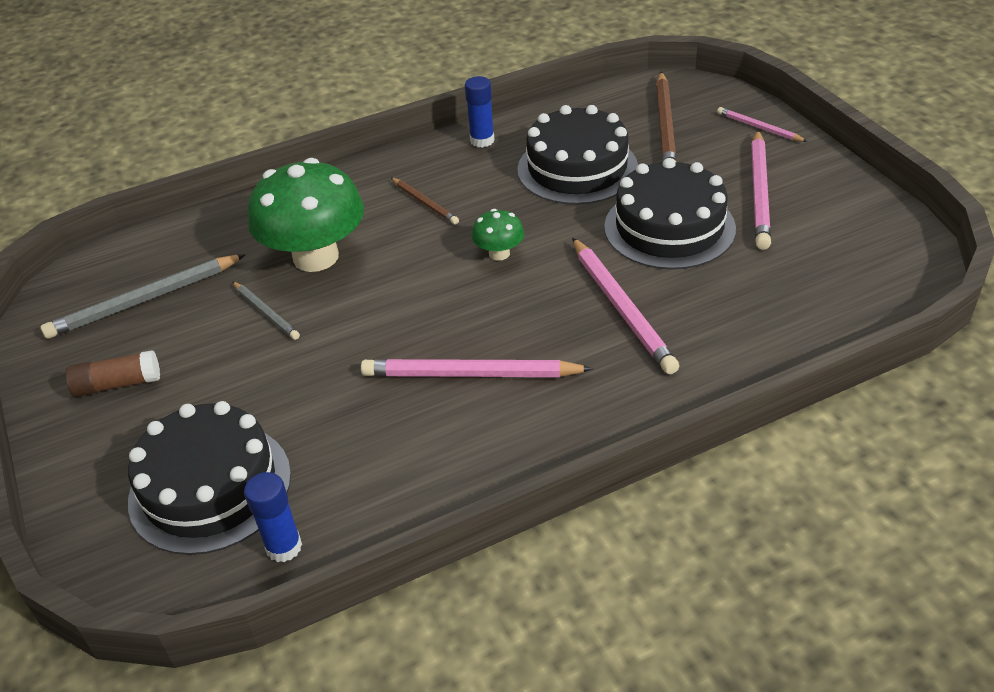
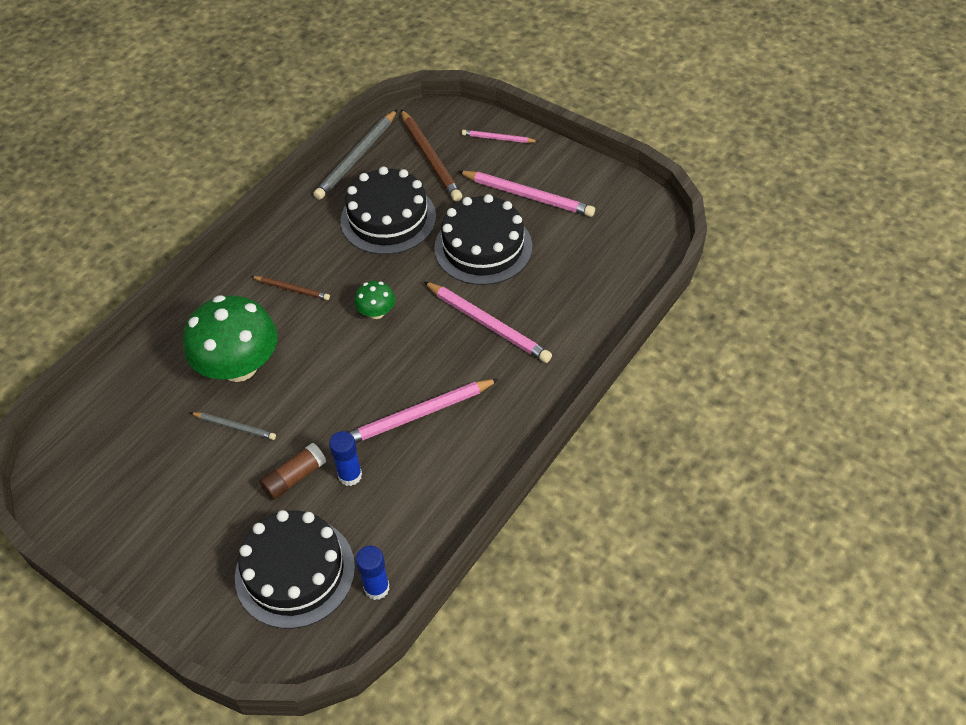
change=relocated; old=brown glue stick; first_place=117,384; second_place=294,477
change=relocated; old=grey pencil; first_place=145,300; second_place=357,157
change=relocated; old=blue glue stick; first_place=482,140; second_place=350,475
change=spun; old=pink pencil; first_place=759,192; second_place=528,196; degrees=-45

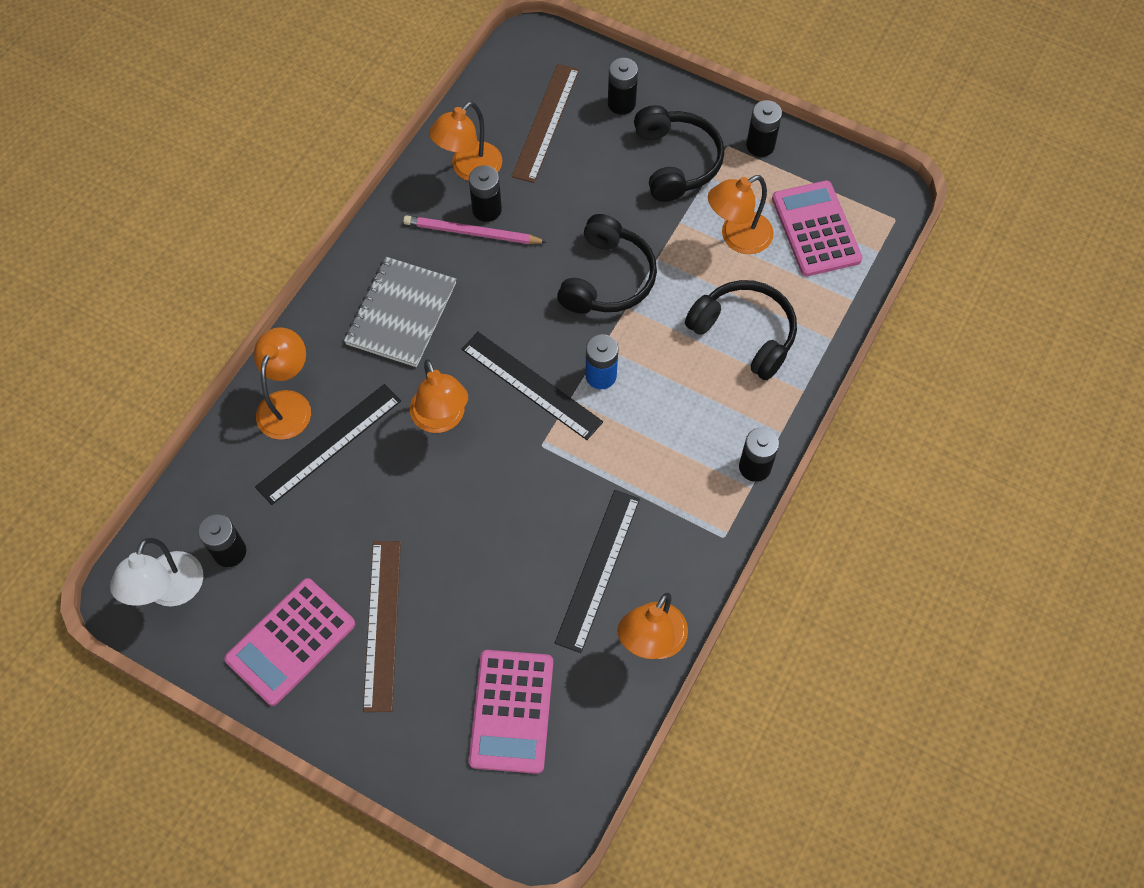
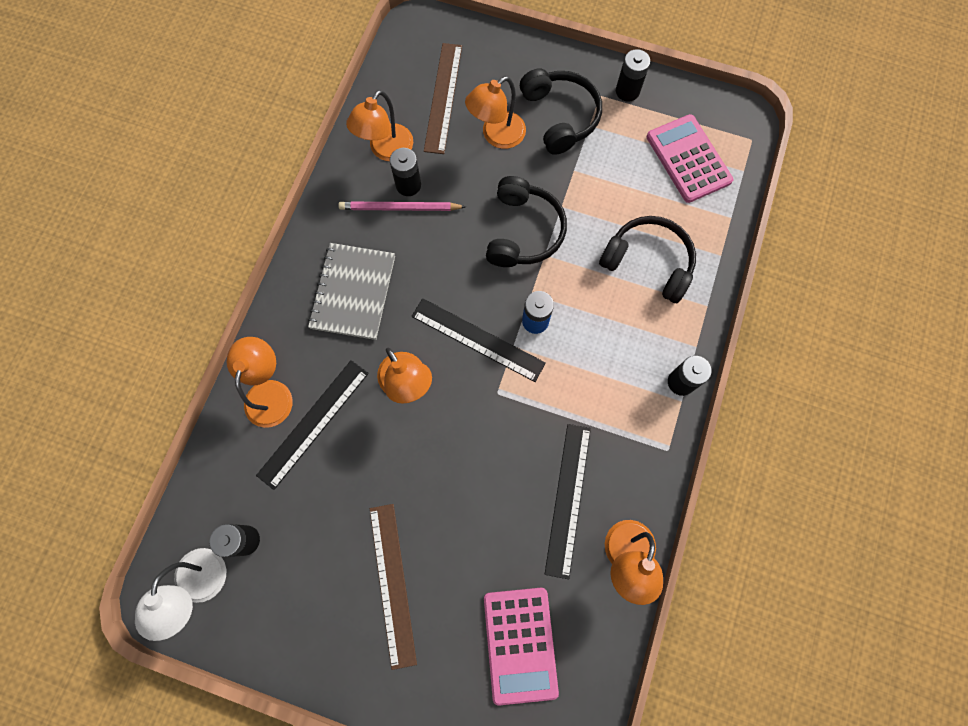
change=relocated; old=orange lamp; first_place=737,238; second_place=496,136
change=missing; old=pink calculator; first_place=291,642
change=missing; old=black battery; first_place=621,103

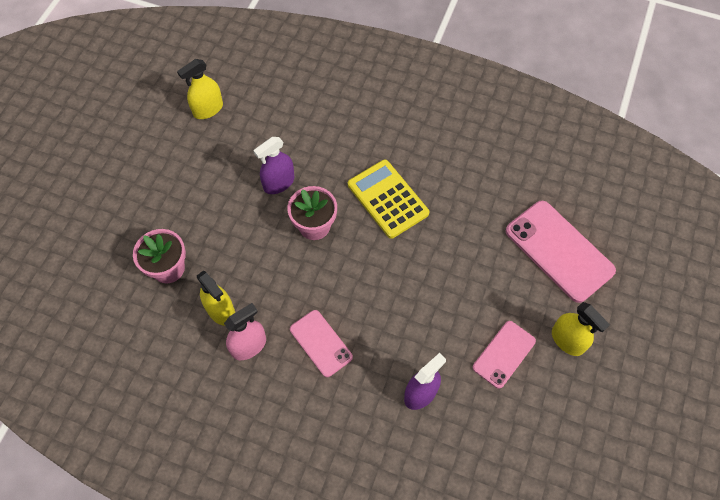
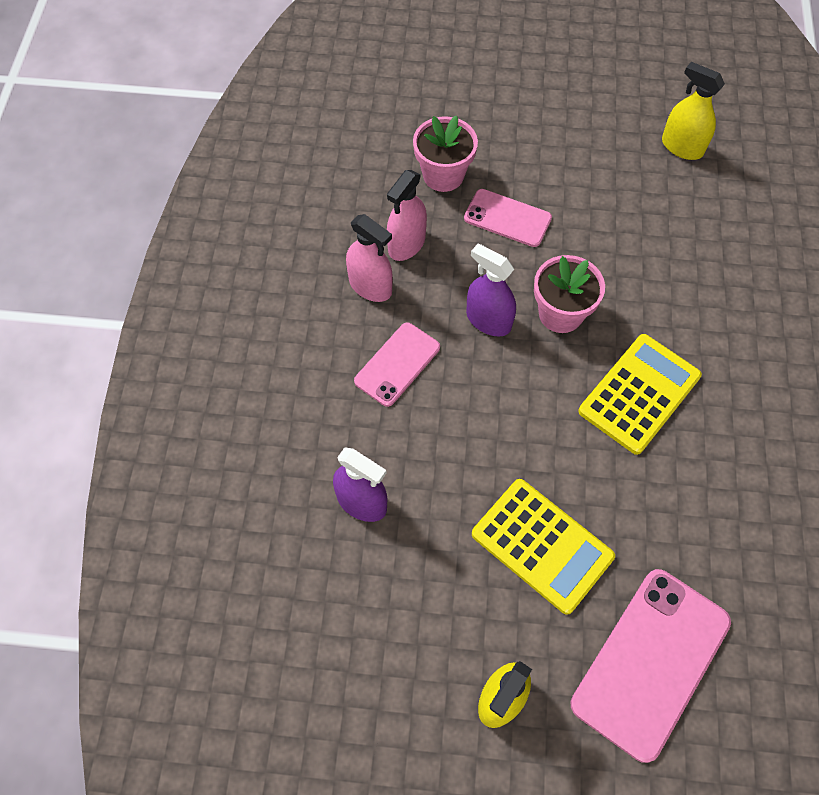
change=colour; old=yellow spray bottle; new=pink spray bottle; first_place=221,310; second_place=406,244
change=relocated; old=pink phone; first_place=504,354; second_place=507,218
change=relocated; old=purple spray bottle; first_place=279,183; second_place=488,320
change=appeared; new=yellow calculator; second_place=542,545

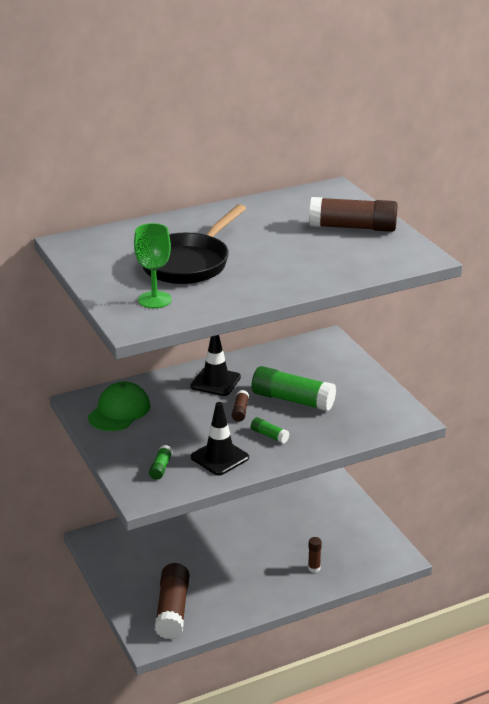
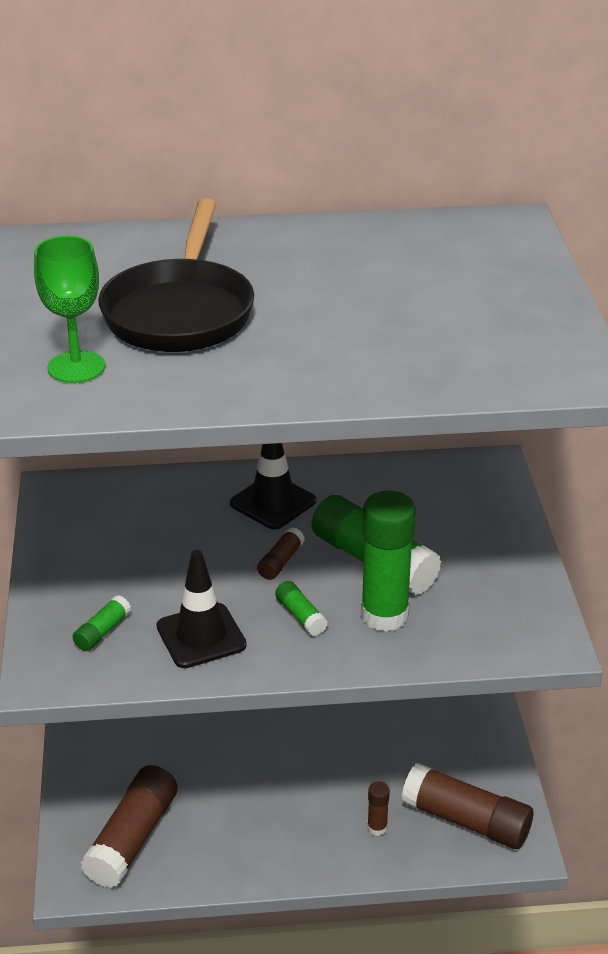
change=spun; old=black pan; first_place=188,263; second_place=180,311; degrees=-45
change=appeared; new=green glue stick; second_place=384,615
change=relocated; old=brown glue stick; first_place=353,227; second_place=466,820
change=missing; old=green cap; first_place=119,411

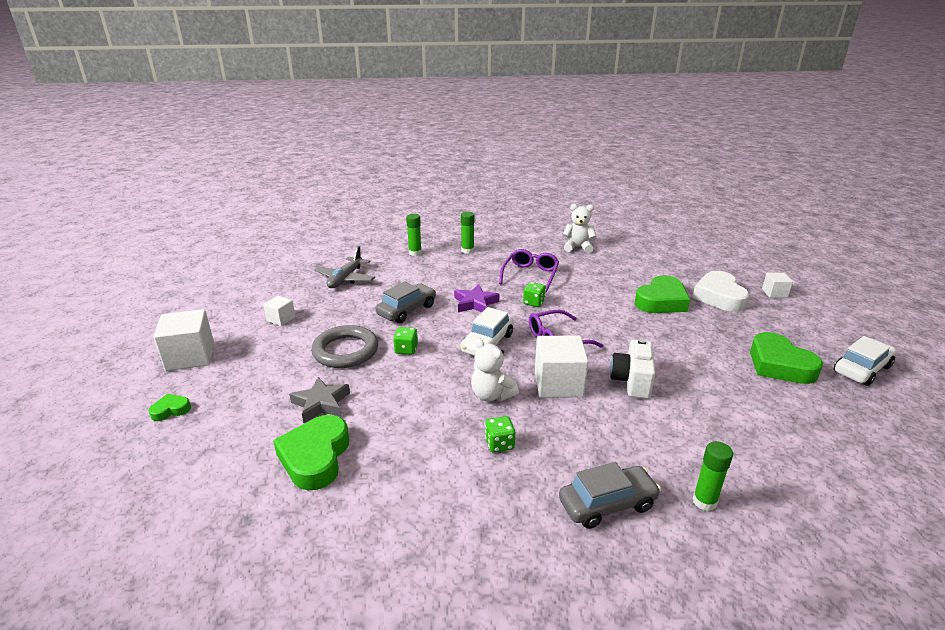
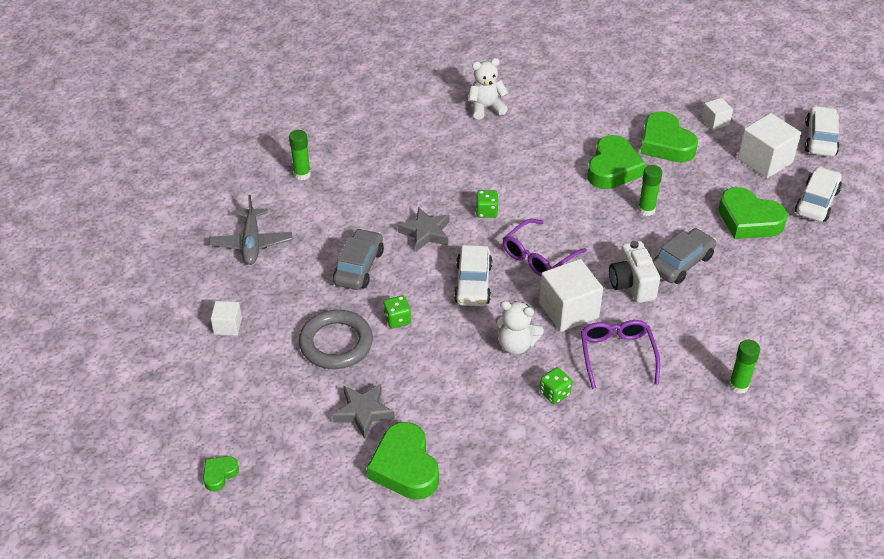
change=colour; old=purple star; new=grey star; first_place=475,303; second_place=425,233
change=relocated; old=purple glasses; first_place=530,275; second_place=617,355
change=relocated; old=green glue stick; first_place=467,250; second_place=646,210
change=colour; old=white heart; new=green heart; first_place=719,296; second_place=665,144
change=relocated; old=grey car; first_place=607,504; second_place=681,263
change=relocated; old=white cube; first_place=190,356; second_place=765,160
change=appeared; new=white car; second_place=820,139

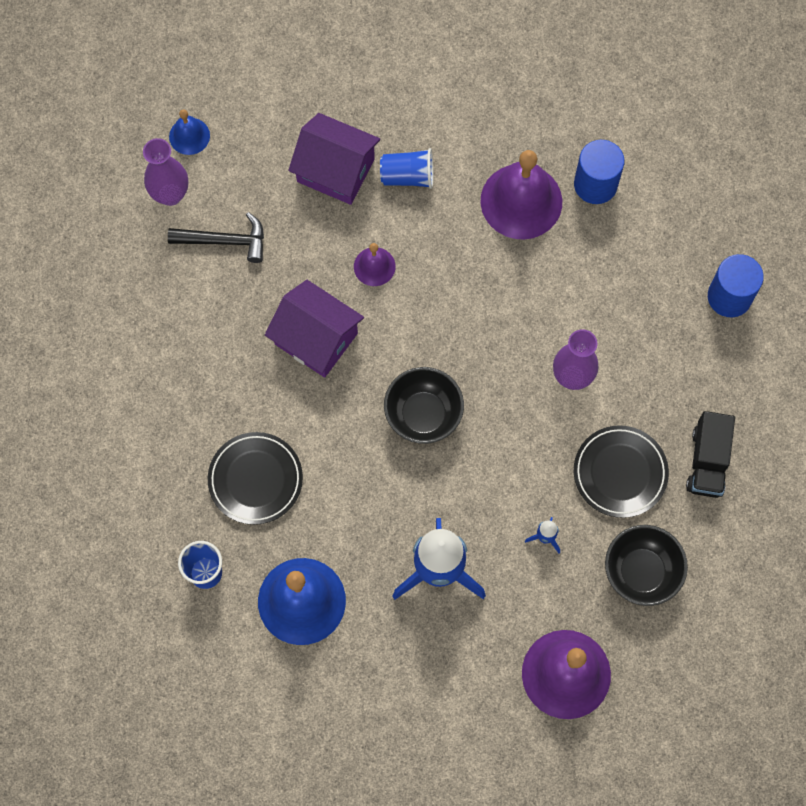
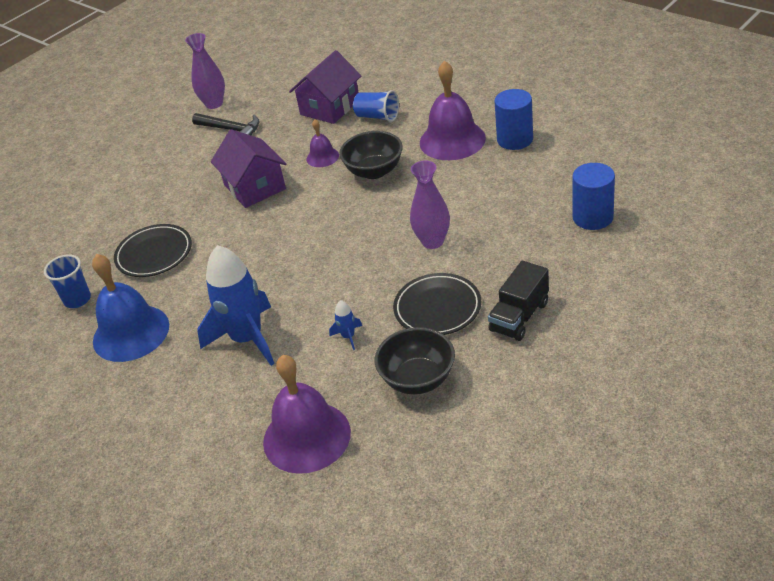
change=spun; old=purple house; first_place=335,170; second_place=330,107; degrees=75
change=relocated; old=black bowl; first_place=423,414; second_place=374,171
change=missing; old=blue bell; first_place=189,136

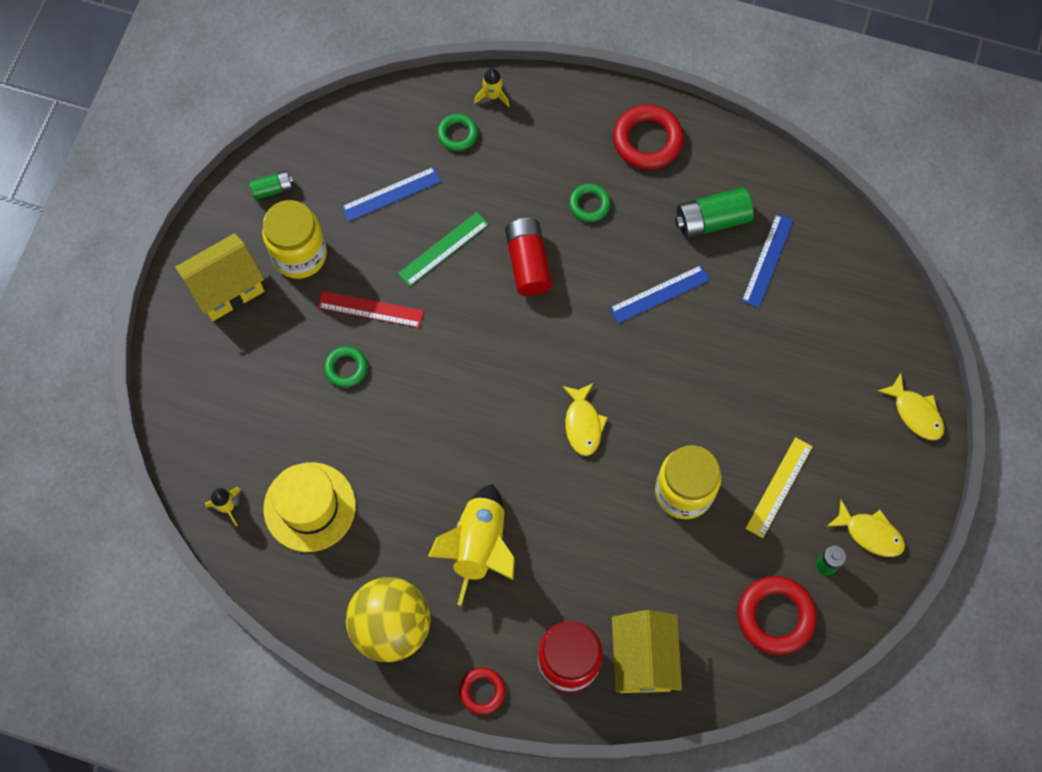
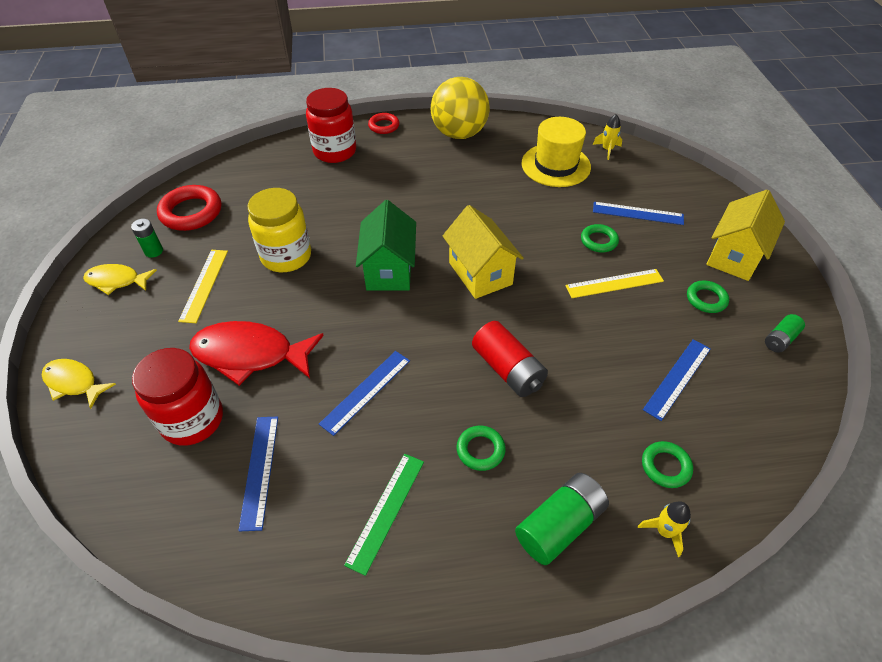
change=appeared; new=red jar; second_place=192,420
change=appeared; new=red fish; second_place=250,354
change=relocated; old=green ruler; first_place=443,249; second_place=386,511
change=exchanged; old=yellow fish; new=green house; first_place=583,424; second_place=389,270
change=relocated; old=yellow house; first_place=643,659; second_place=480,273
change=relocated; old=green battery; first_place=711,220; second_place=559,525
change=colour; old=red ruler; new=yellow ruler; first_place=370,309; second_place=614,283
change=appeared; new=blue ruler; second_place=637,213
change=exchanged; old=yellow jar; new=green ring; first_place=299,255; second_place=706,299
change=missing; old=yellow rocket; first_place=479,546
change=missing; old=red ring; first_place=647,140

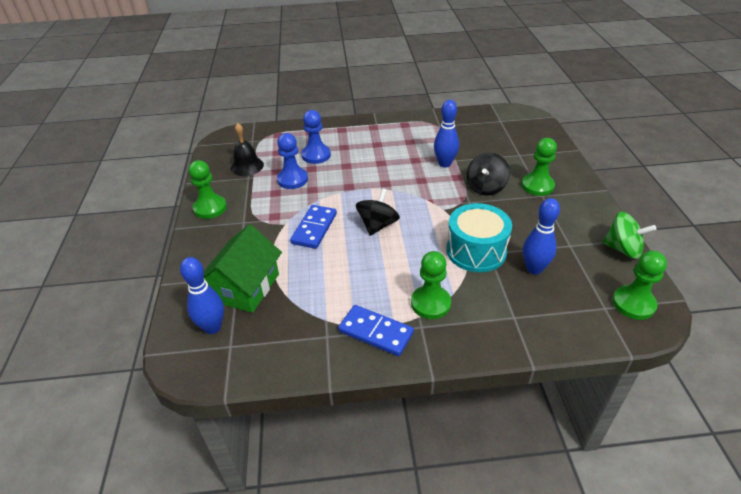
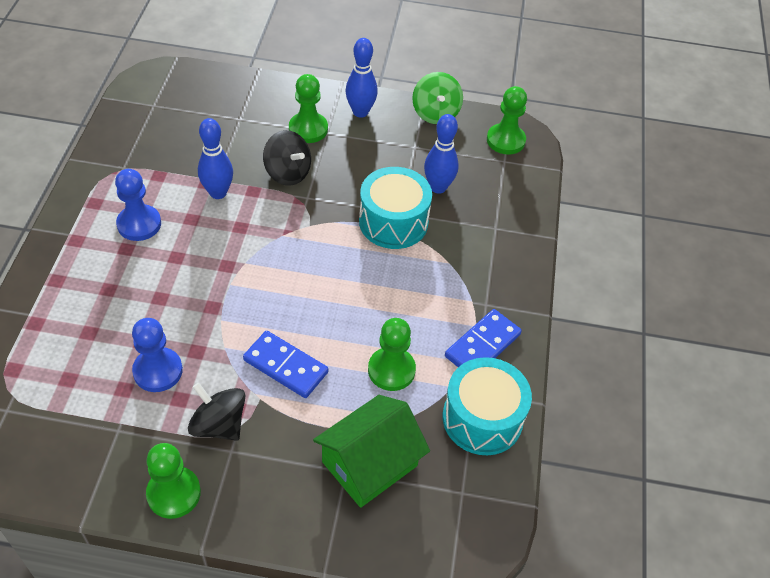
change=relocated; old=blue pawn; first_place=316,155; second_place=139,224
change=relocated; old=black spinning top; first_place=377,225; second_place=219,425
change=spun; old=green house; first_place=246,287; second_place=369,464; degrees=-75
change=relocated; old=blue bowling pin; first_place=212,327; second_place=360,112
change=relocated; old=green pawn; first_place=430,303; second_place=391,370
change=spun; old=green spinning top; first_place=623,249; second_place=435,113; degrees=135
change=appeared; new=turquoise drum; second_place=482,418
change=missing; old=black bell; first_place=247,166

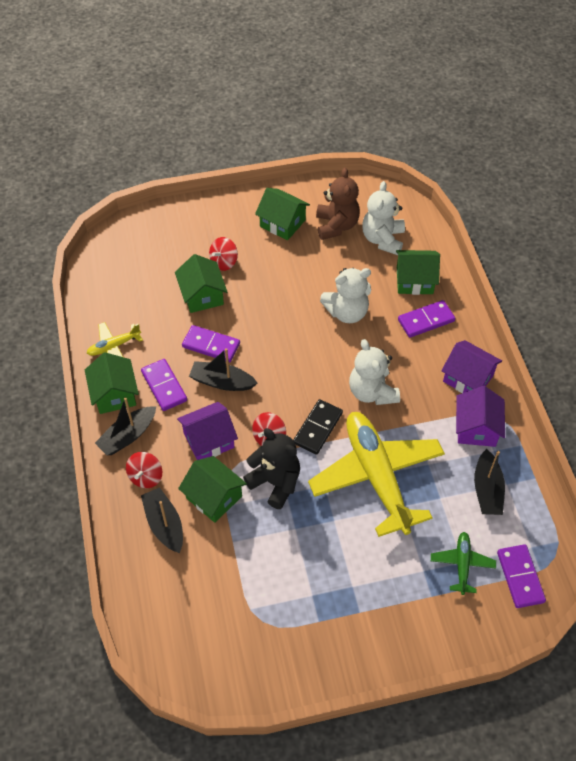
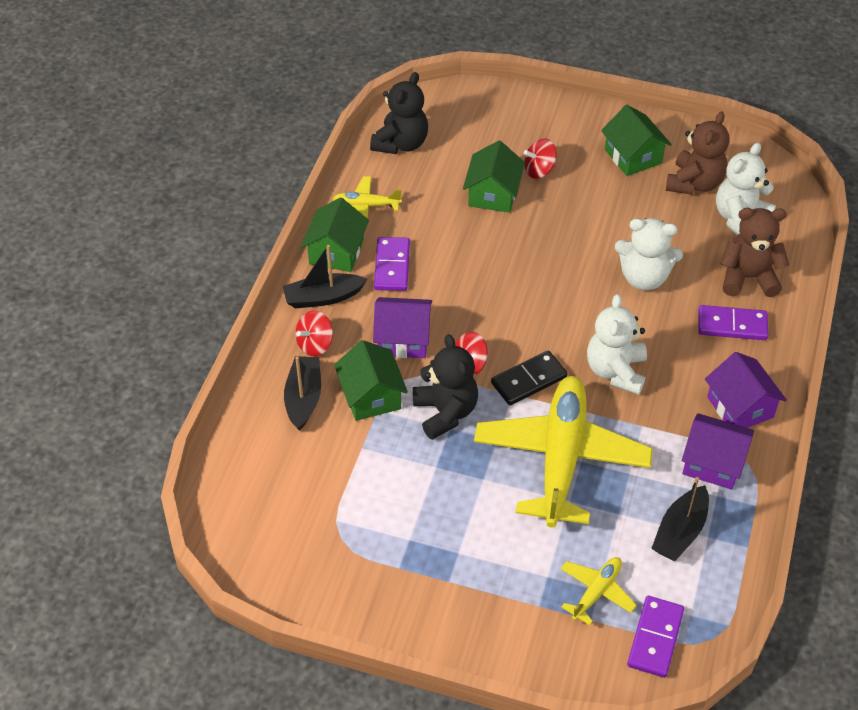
change=appeared; new=black teddy bear; second_place=401,143
change=colour; old=green plane; new=yellow plane; first_place=462,564; second_place=596,592
change=spun; old=purple house; first_place=476,428; second_place=713,463; degrees=75
change=exchanged; old=green house; new=brown teddy bear; first_place=414,280; second_place=748,278
change=missing; old=purple domino; first_place=211,345
change=missing; old=black boat; first_place=222,382

